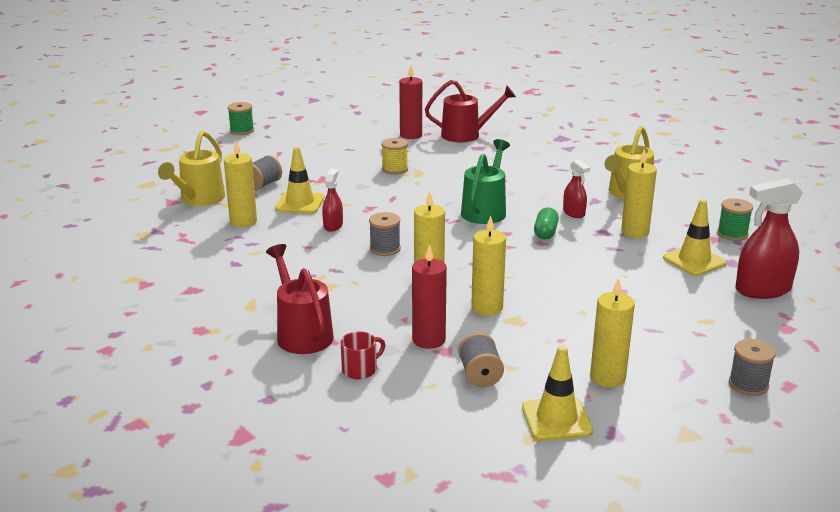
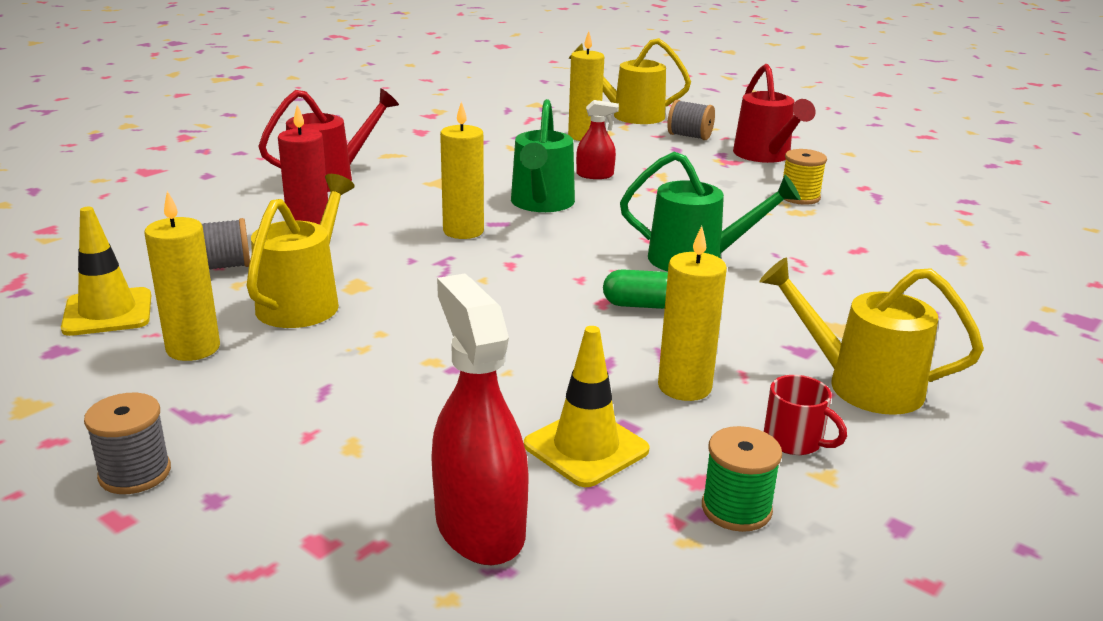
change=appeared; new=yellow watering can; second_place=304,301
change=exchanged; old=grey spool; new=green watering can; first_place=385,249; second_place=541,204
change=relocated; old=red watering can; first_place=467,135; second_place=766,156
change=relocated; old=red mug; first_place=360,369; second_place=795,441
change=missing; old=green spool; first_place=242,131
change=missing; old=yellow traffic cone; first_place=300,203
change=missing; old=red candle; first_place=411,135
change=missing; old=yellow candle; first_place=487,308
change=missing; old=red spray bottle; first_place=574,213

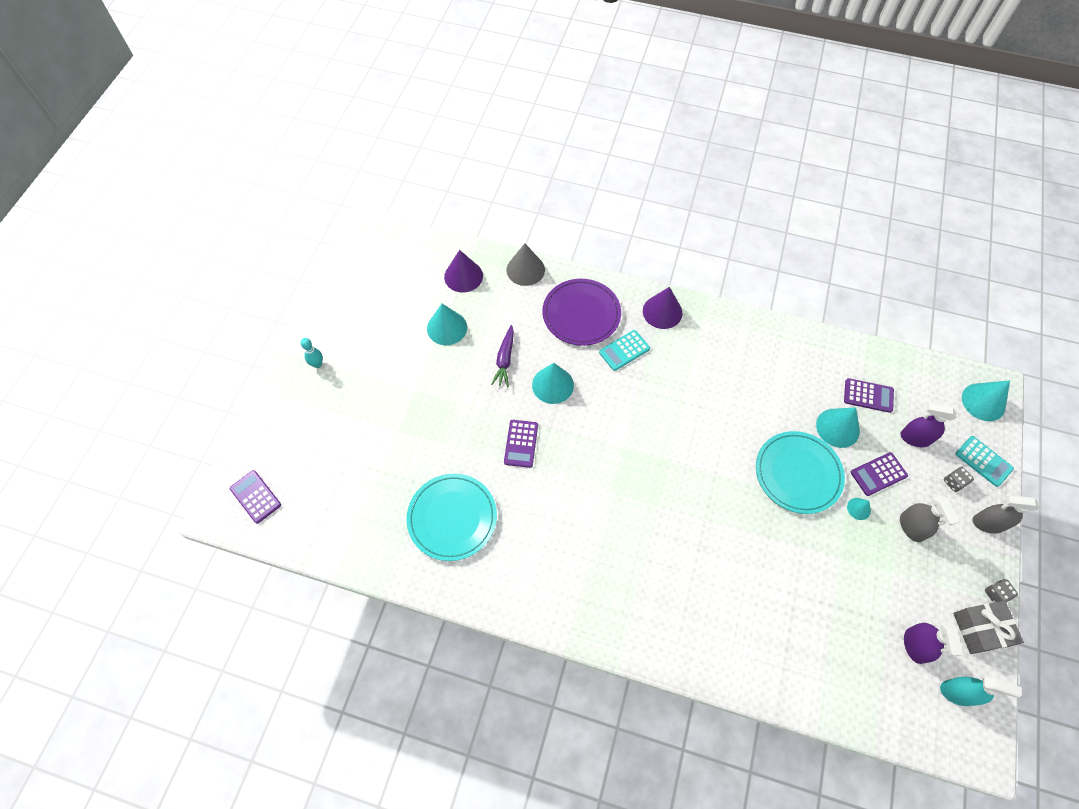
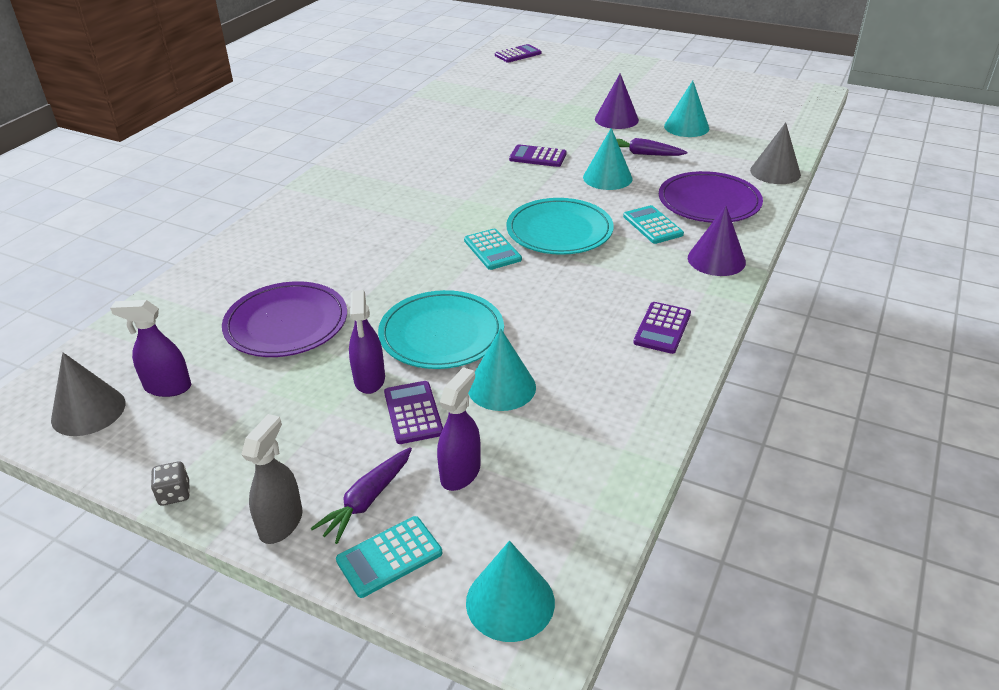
change=exchanged; old=turquoise spray bottle; new=grey cone; first_place=957,693; second_place=88,411
change=appeared; new=purple plate; second_place=286,324
change=exchanged; old=grey dice; new=purple carrot; first_place=953,482; second_place=367,500
change=exchanged; old=turquoise cone; new=purple spray bottle; first_place=858,508; second_place=369,379
change=appeared; new=turquoise calculator; second_place=492,250
change=relocated; old=turquoise plate; first_place=452,518; second_place=559,231
change=relocated; old=purple cone; first_place=463,276; second_place=616,119
change=relocated; old=purple calculator; first_place=868,395; second_place=662,328
change=missing; old=turquoise bowling pin; first_place=317,364
change=missing; old=grey spray bottle; first_place=911,527
change=missing; old=grey gift; first_place=980,629

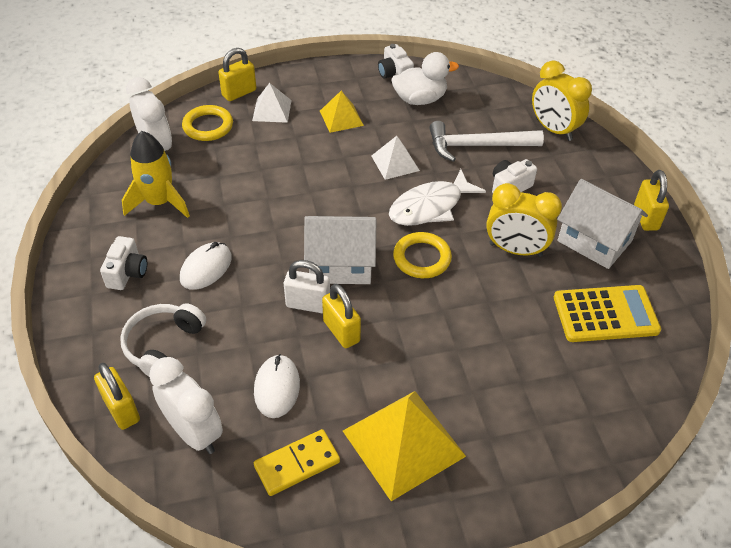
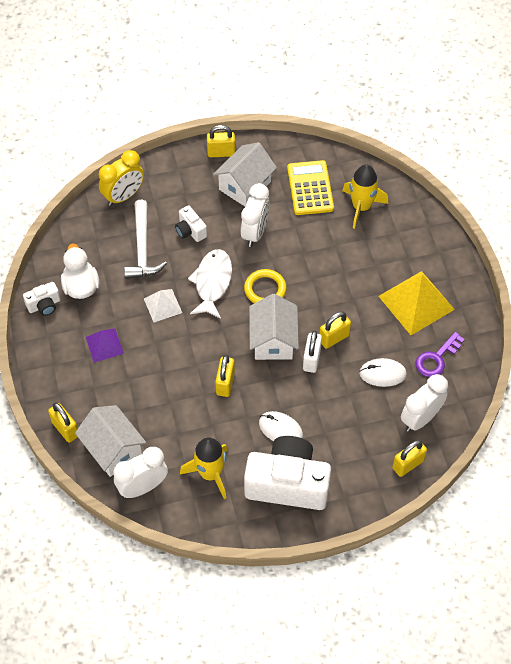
change=exchanged; old=yellow ring; new=white house; first_place=208,126; second_place=113,449
change=colour; old=yellow pyramid; new=purple pyramid; first_place=341,118; second_place=104,345
change=spun; old=white fish; first_place=430,207; second_place=212,283; degrees=-135
change=appeared; new=yellow padlock; second_place=225,383
change=colour; old=yellow clock; new=white clock; first_place=515,250; second_place=255,232
change=size; old=white camera; first_place=127,273; second_place=287,483; factor=2.23
change=appeared; new=yellow rocket; second_place=361,207
change=exchanged; old=yellow domino; new=purple key; first_place=297,464; second_place=436,358
change=missing; old=white headphones; first_place=163,345
change=missing; old=white pyramid; first_place=272,110

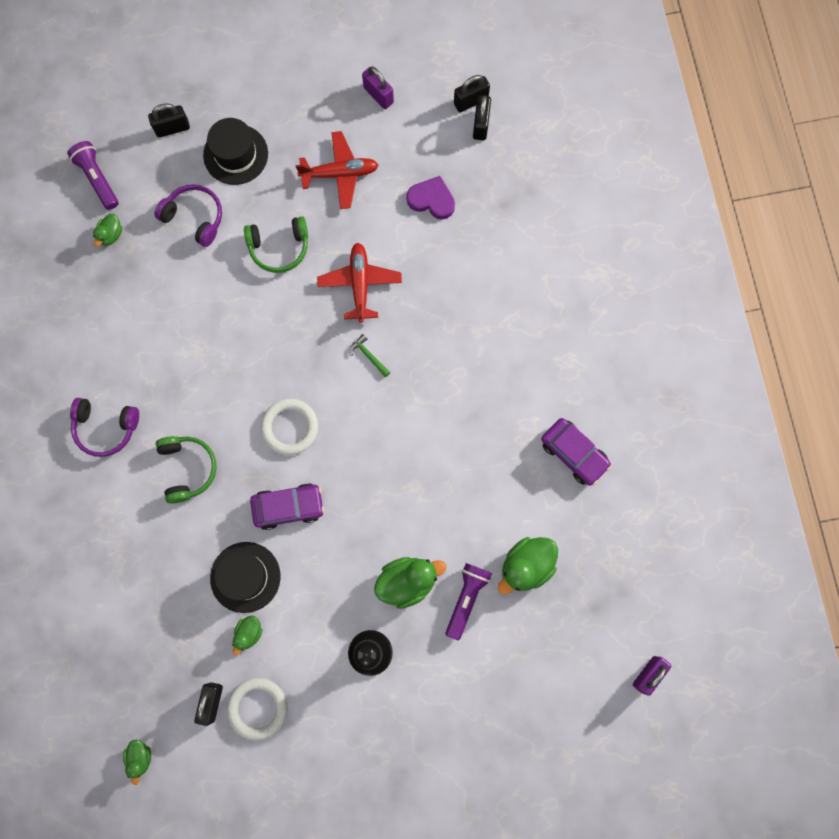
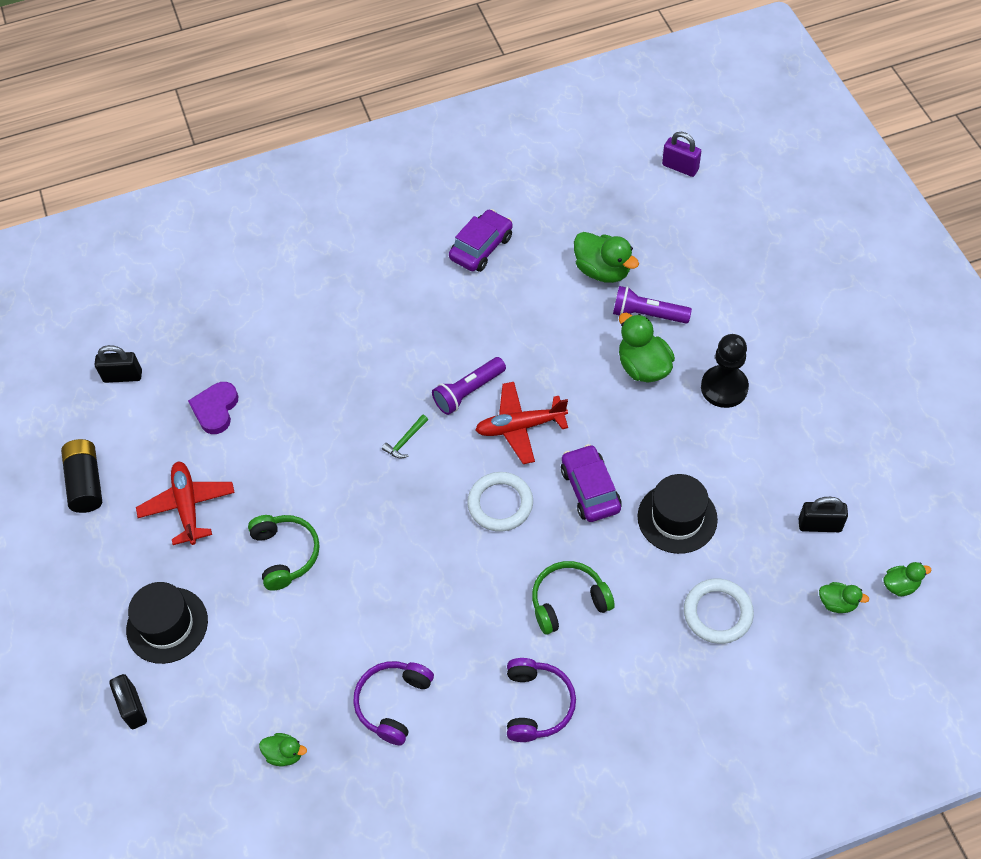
change=exchanged; old=purple padlock; new=black battery; first_place=378,95; second_place=86,482
change=relocated; old=purple headphones; first_place=194,217; second_place=393,703
change=relocated; old=purple flashlight; first_place=97,179; second_place=468,392
change=relocated; old=red plane; first_place=360,284; second_place=520,427
change=relocated; old=white ring; first_place=258,708; second_place=717,613
change=relocated; old=green duck; first_place=249,633; second_place=837,603
change=missing; old=black padlock; first_place=470,101

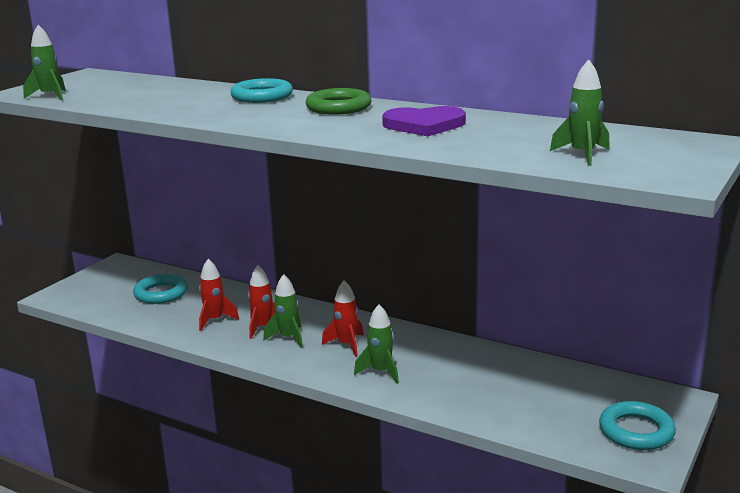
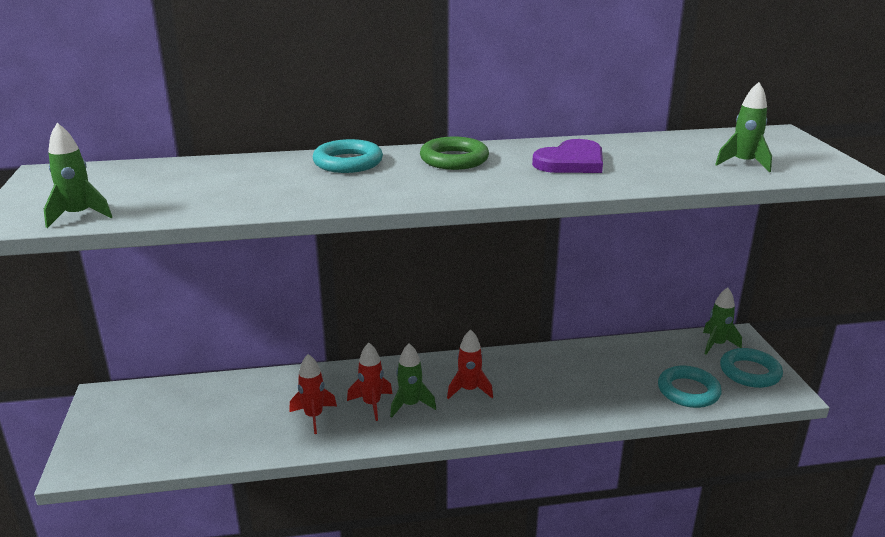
change=relocated; old=turquoise ring; first_place=161,293; second_place=688,391
change=relocated; old=green rocket; first_place=381,372; second_place=716,344

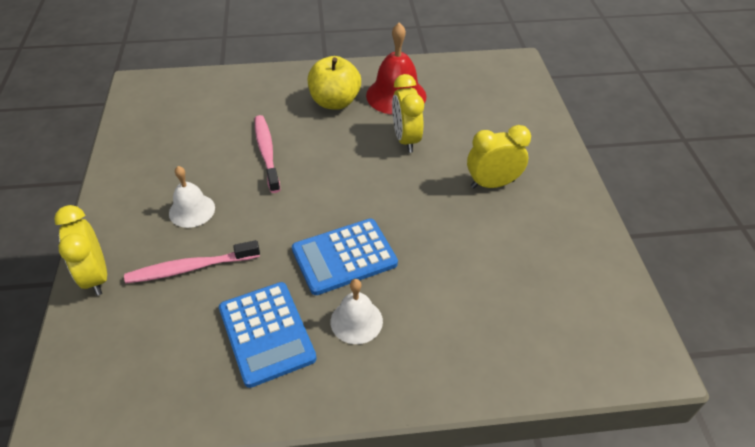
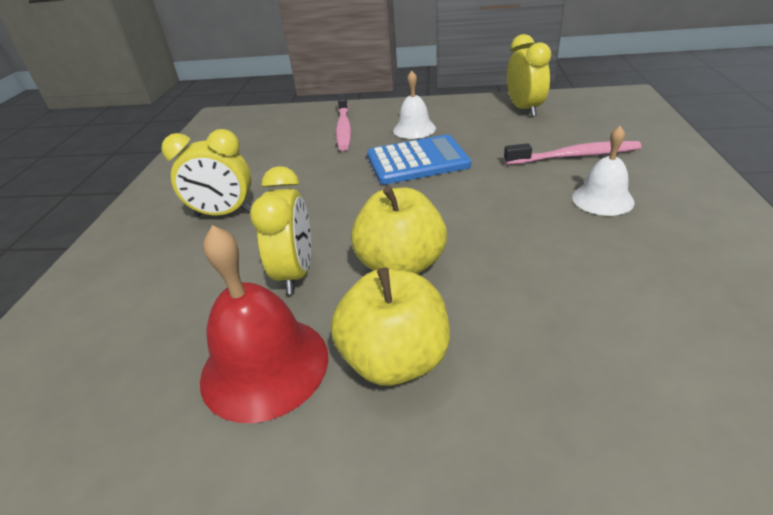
change=relocated; old=pink toothbrush; first_place=266,152; second_place=344,128
change=appeared; new=yellow apple; second_place=401,265
change=relocated; old=yellow clock; first_place=96,276; second_place=524,109
change=missing; old=blue calculator; first_place=266,333

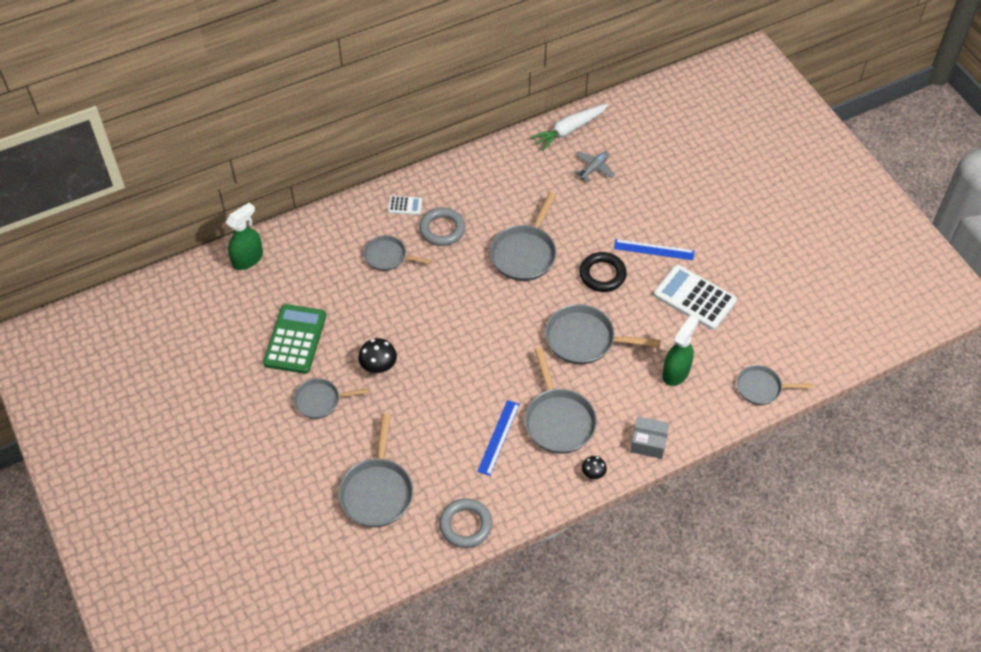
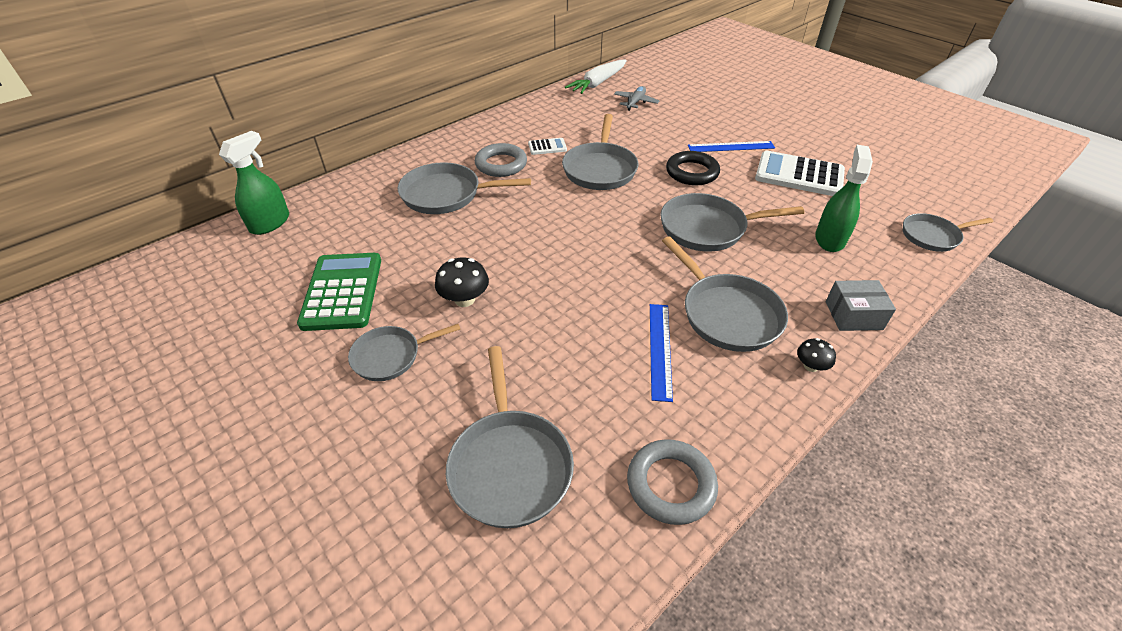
change=size; old=grey pan; first_place=388,256; second_place=446,194; factor=1.57
change=relocated; old=white calculator; first_place=405,206; second_place=547,147

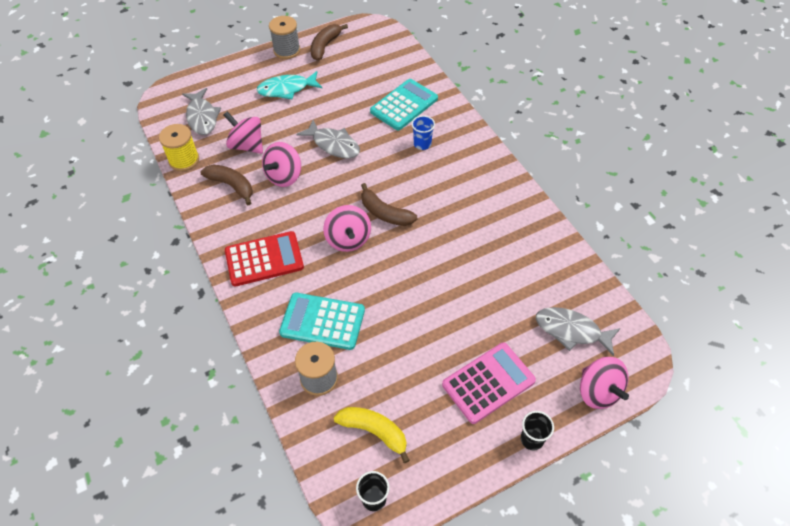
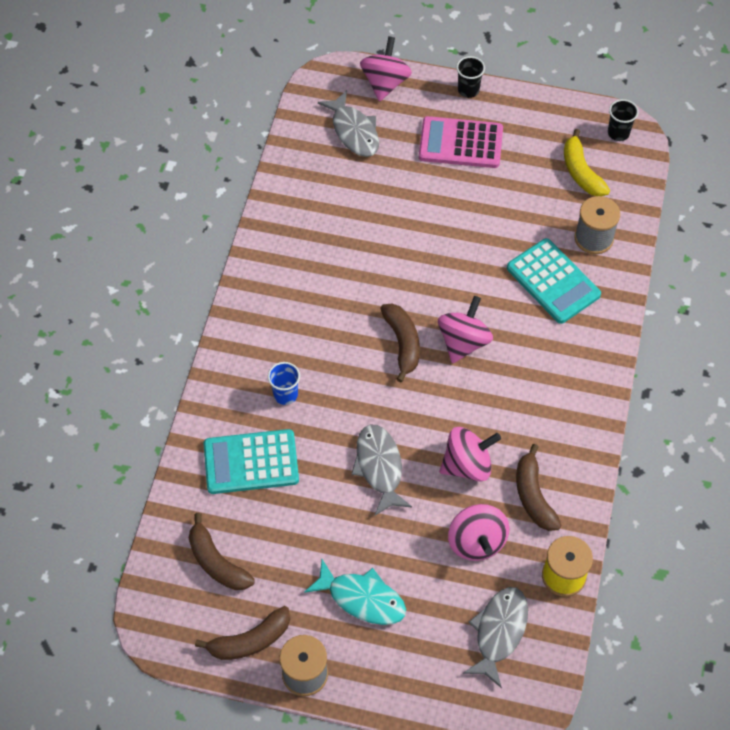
change=appeared; new=brown banana; second_place=216,562
change=missing; old=red calculator; first_place=264,259

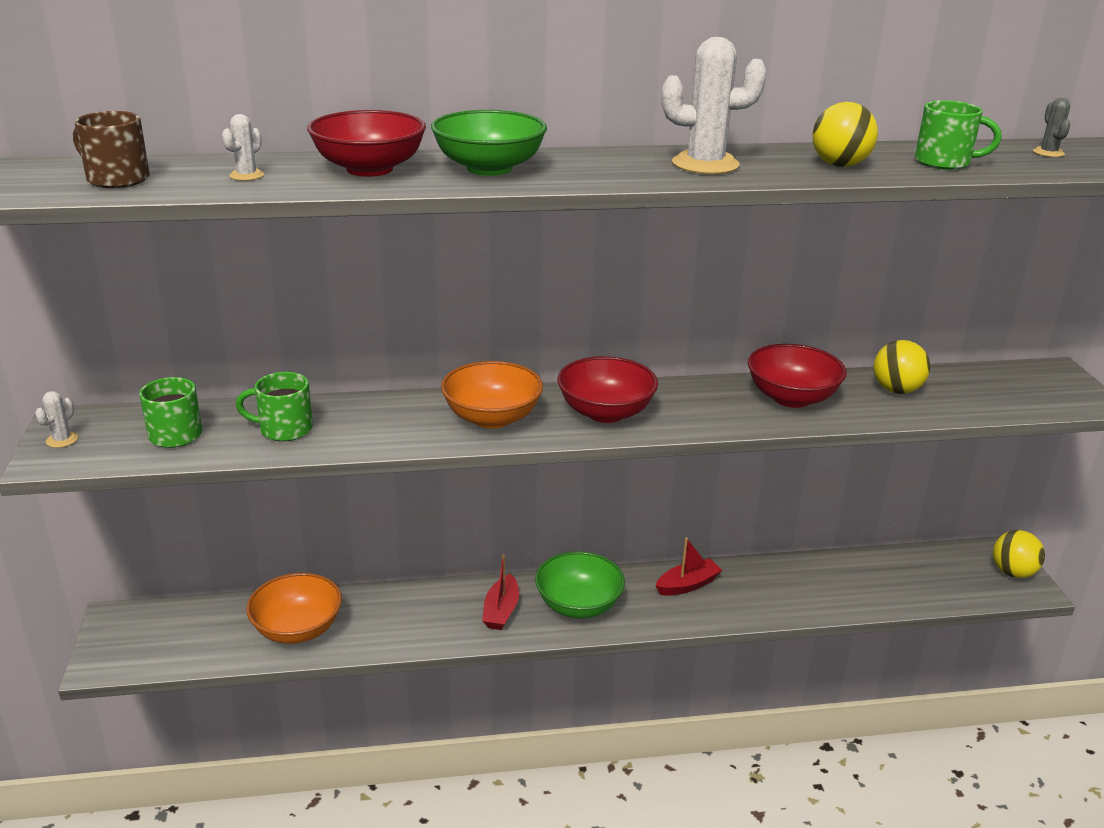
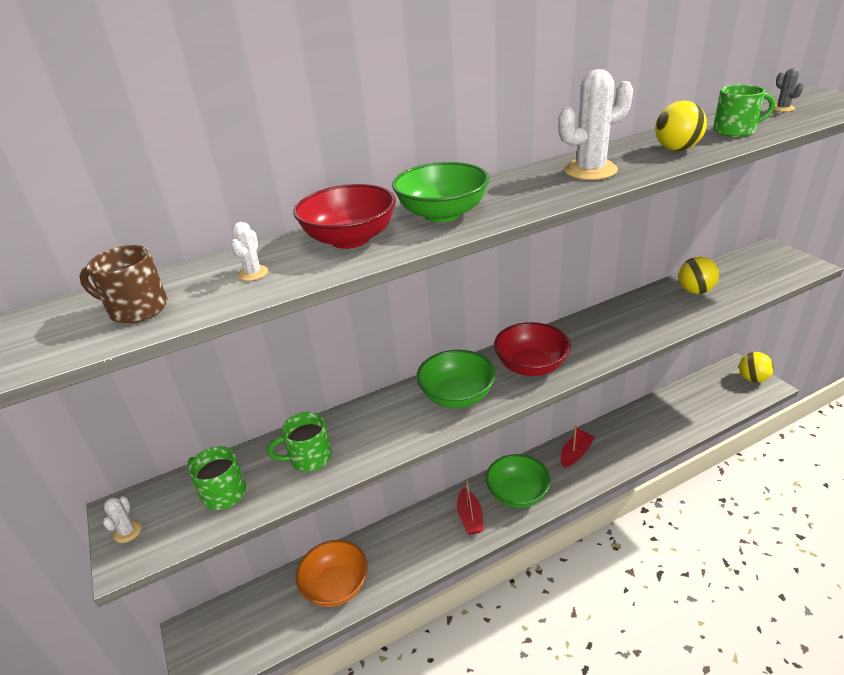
change=colour; old=orange bowl; new=green bowl; first_place=492,418; second_place=457,396
change=missing; old=red bowl; first_place=791,398

